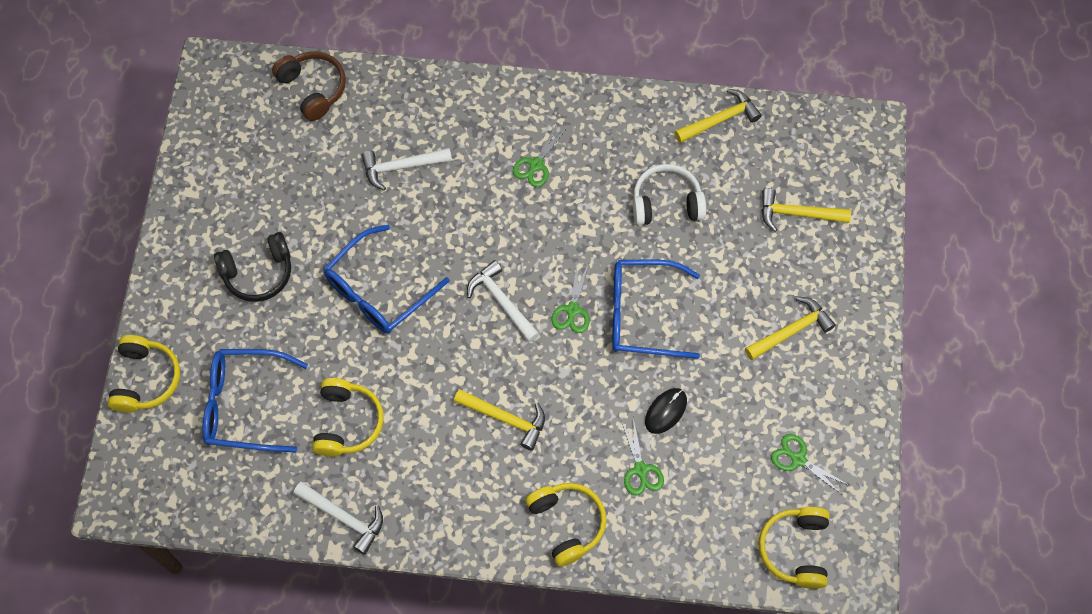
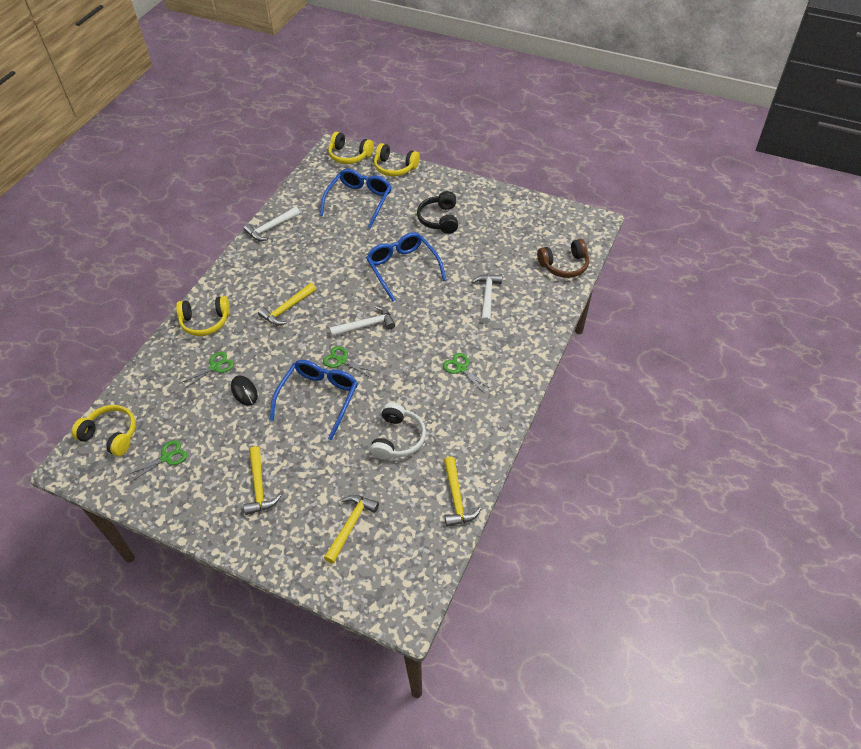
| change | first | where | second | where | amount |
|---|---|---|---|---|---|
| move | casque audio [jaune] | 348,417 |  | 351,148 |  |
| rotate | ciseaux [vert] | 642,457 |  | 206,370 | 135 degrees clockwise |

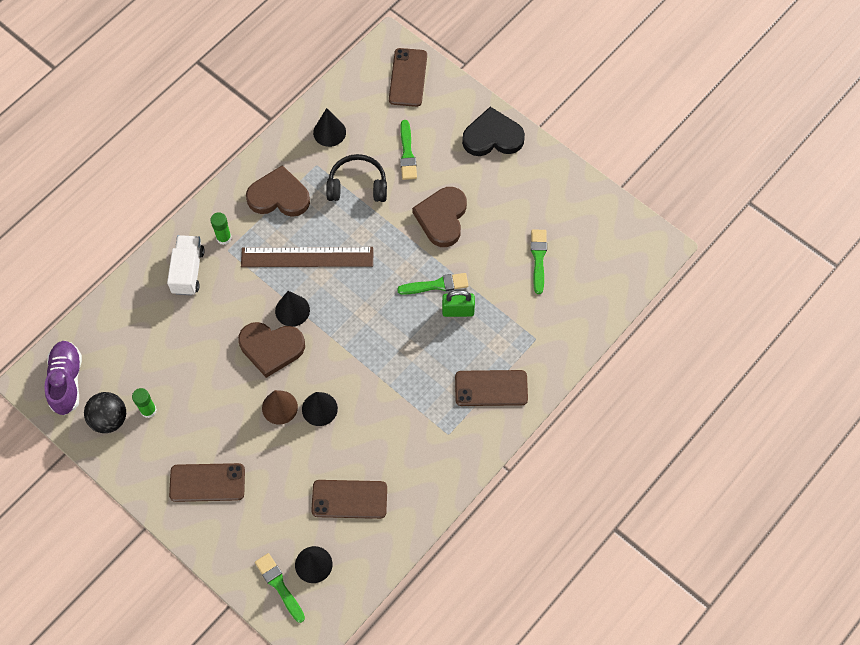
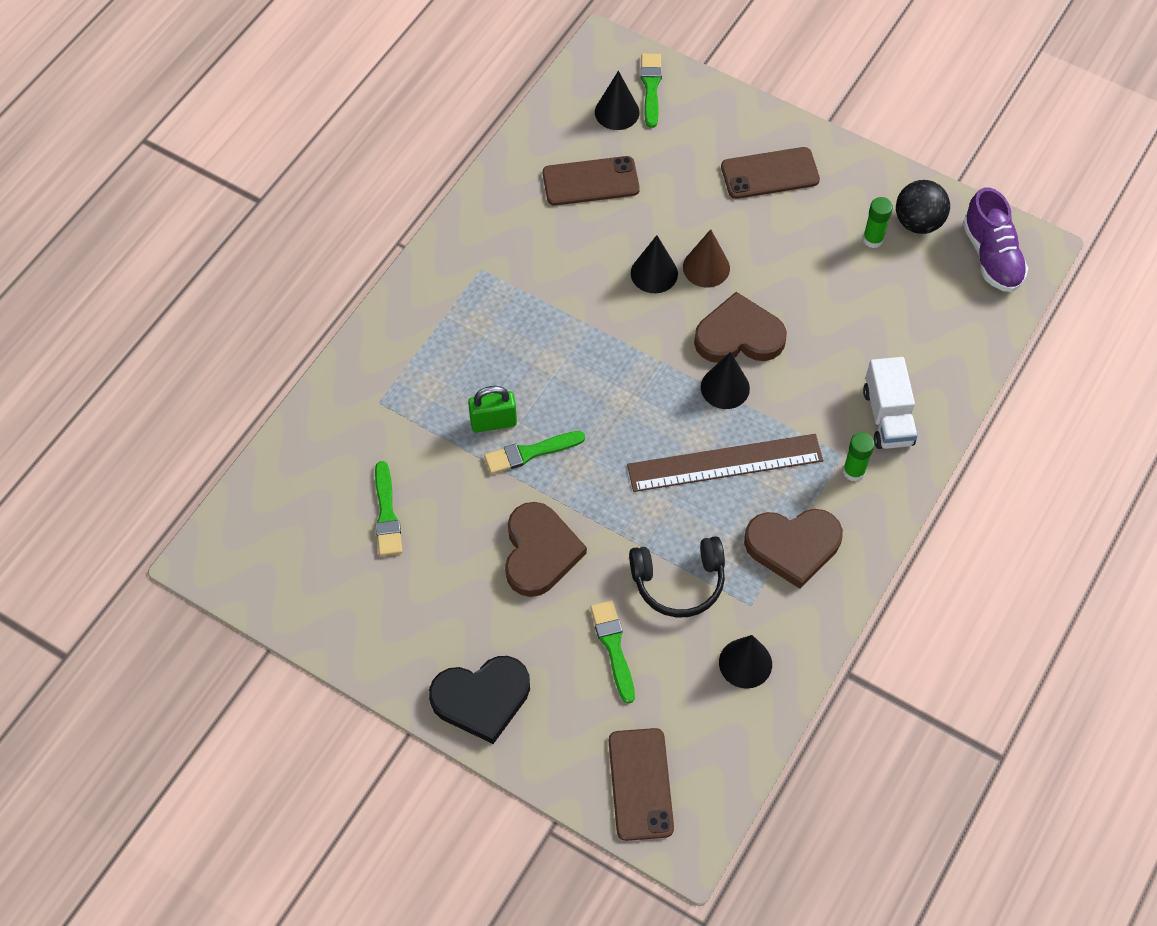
| change | first | where | second | where | amount |
|---|---|---|---|---|---|
| delete | téléphone [marron] | 491,388 |  |  |  |
| rotate | pinceau [vert] | 280,588 |  | 651,91 | 135 degrees counterclockwise |

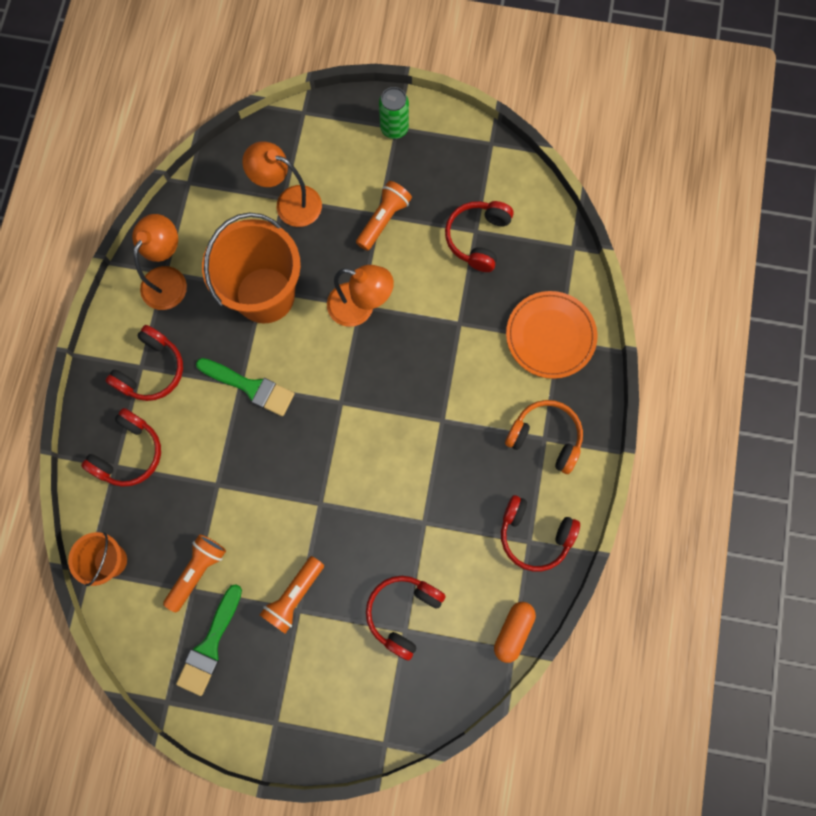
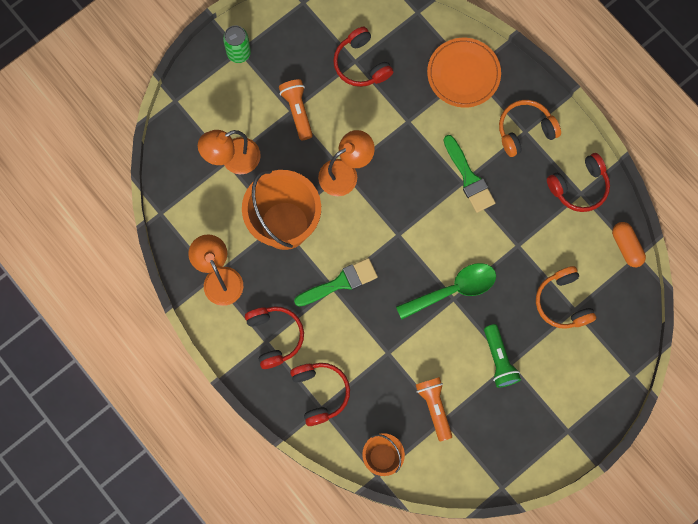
| change | first | where | second | where | amount |
|---|---|---|---|---|---|
| recolor | lampe de poche [orange] | 292,595 | lampe de poche [vert] | 502,356 |  |
| recolor | casque audio [rouge] | 406,618 | casque audio [orange] | 566,297 |  |
| move | pinceau [vert] | 209,640 |  | 469,174 |  |
| insert |  |  | cuillère [vert] | 446,291 |  |

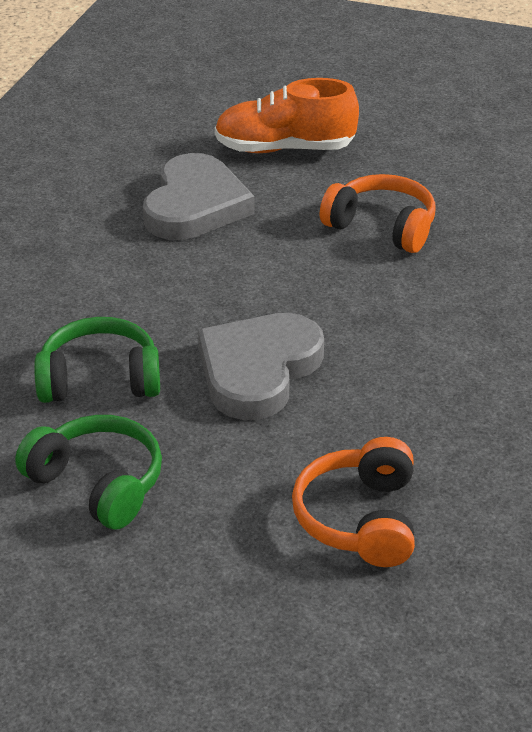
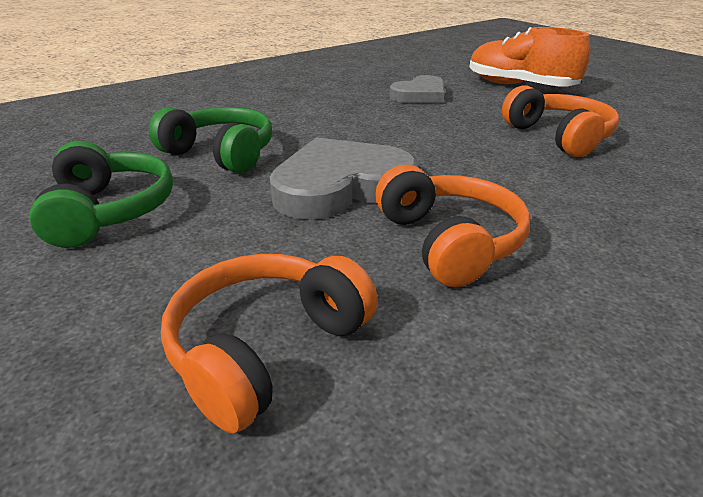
| change | first | where | second | where | amount |
|---|---|---|---|---|---|
| resize | cœur [gris] | 199,196 |  | 417,89 | x0.63 |
| insert |  |  | casque audio [orange] | 452,226 |  |

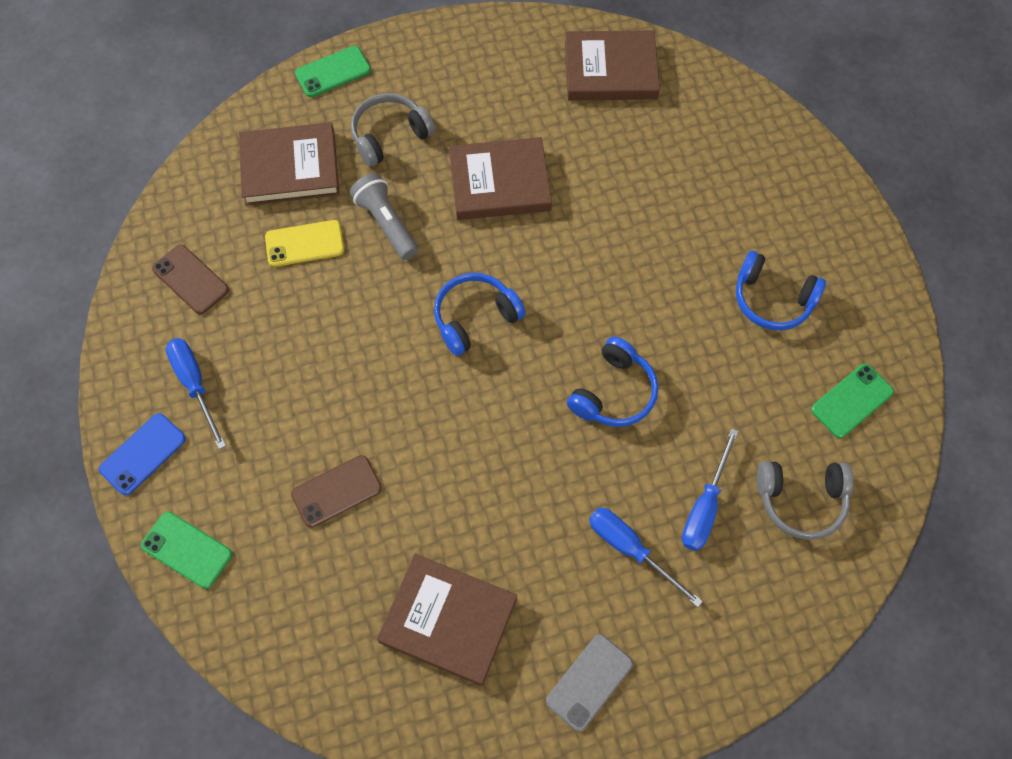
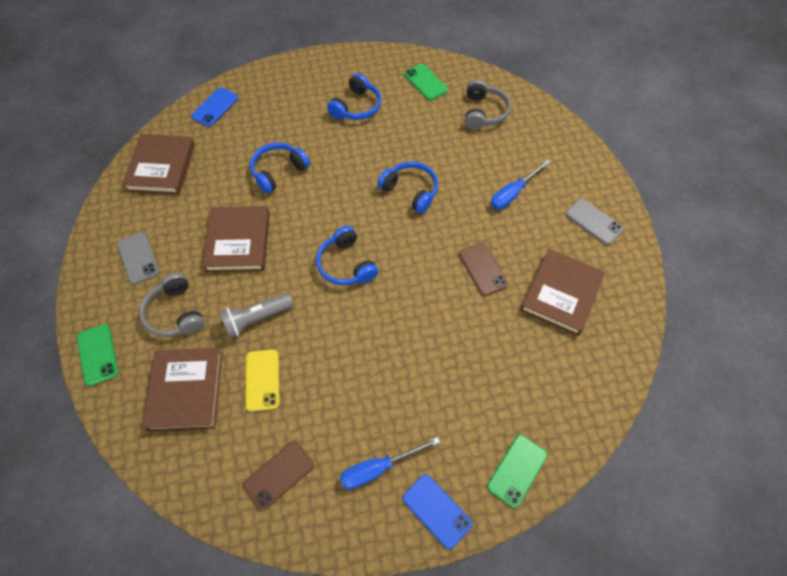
| change | first | where | second | where | amount |
|---|---|---|---|---|---|
| delete | tournevis [bleu] | 710,489 |  |  |  |
| move | téléphone [marron] | 336,491 |  | 483,269 |  |
| insert |  |  | téléphone [bleu] | 214,107 |  |
| insert |  |  | casque audio [bleu] | 280,168 |  |
| insert |  |  | téléphone [gris] | 138,258 |  |

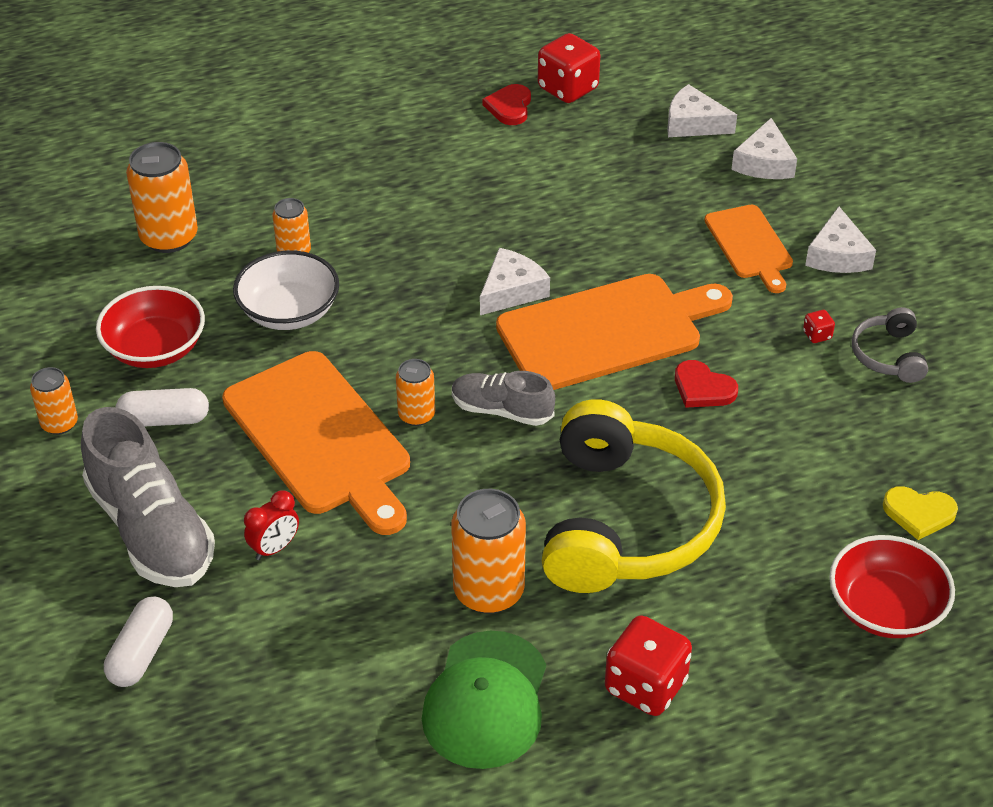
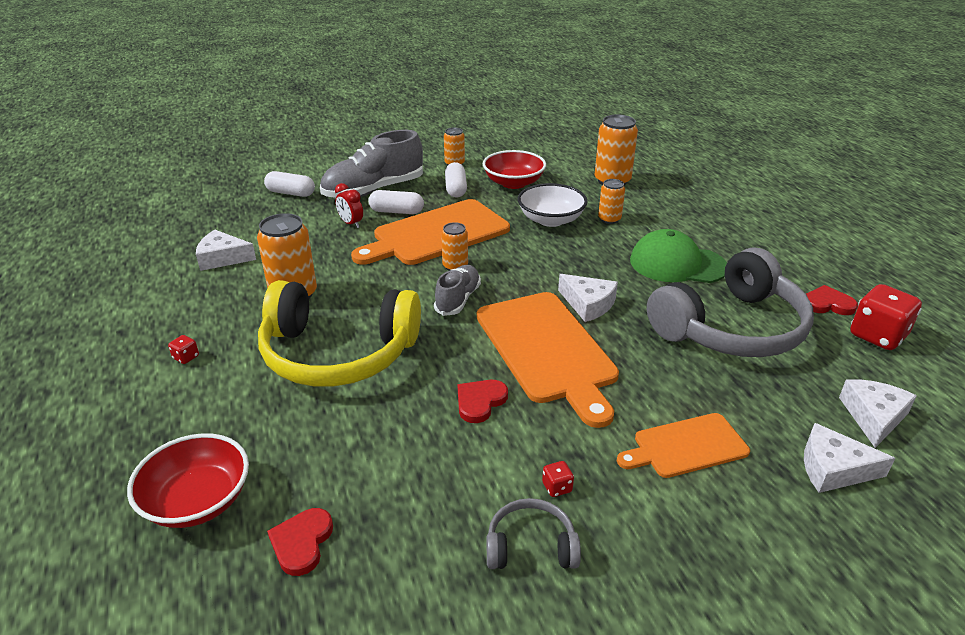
| change | first | where | second | where | amount |
|---|---|---|---|---|---|
| move | fromage [blanc] | 840,239 |  | 226,250 |  |
| recolor | cœur [jaune] | 920,513 | cœur [rouge] | 300,542 |  |
| resize | dé [rouge] | 648,665 |  | 183,349 | x0.43 |
| move | casquette [vert] | 484,700 |  | 678,256 |  |
| insert |  |  | gélule [blanc] | 396,202 |  |
| insert |  |  | casque audio [gris] | 730,302 |  |

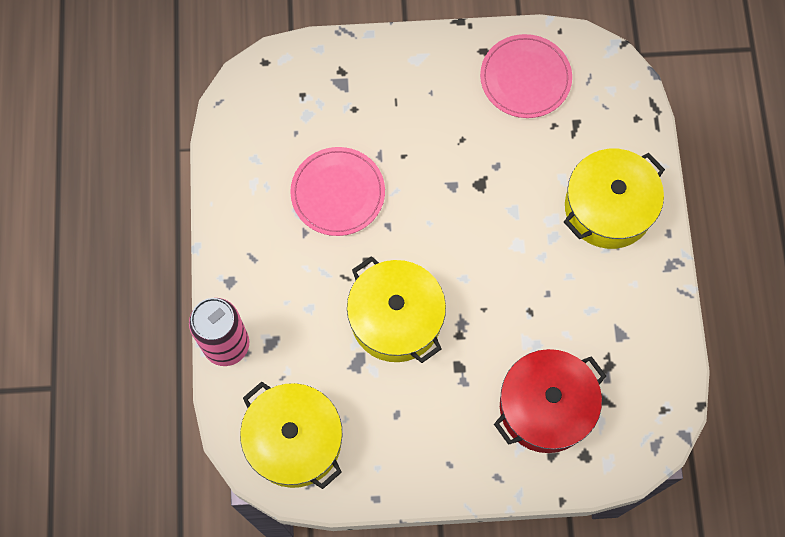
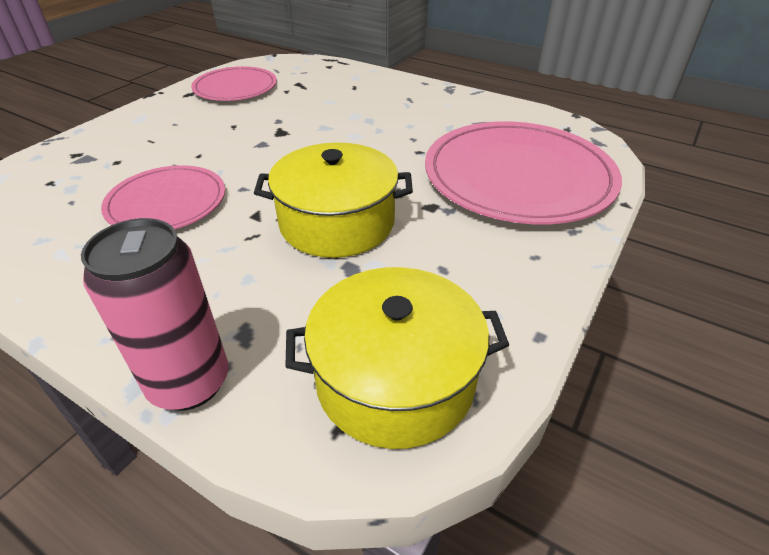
| change | first | where | second | where | amount |
|---|---|---|---|---|---|
| delete | marmite [jaune] | 614,199 |  |  |  |
| replace | marmite [rouge] | 550,401 | assiette [rose] | 523,172 |  |

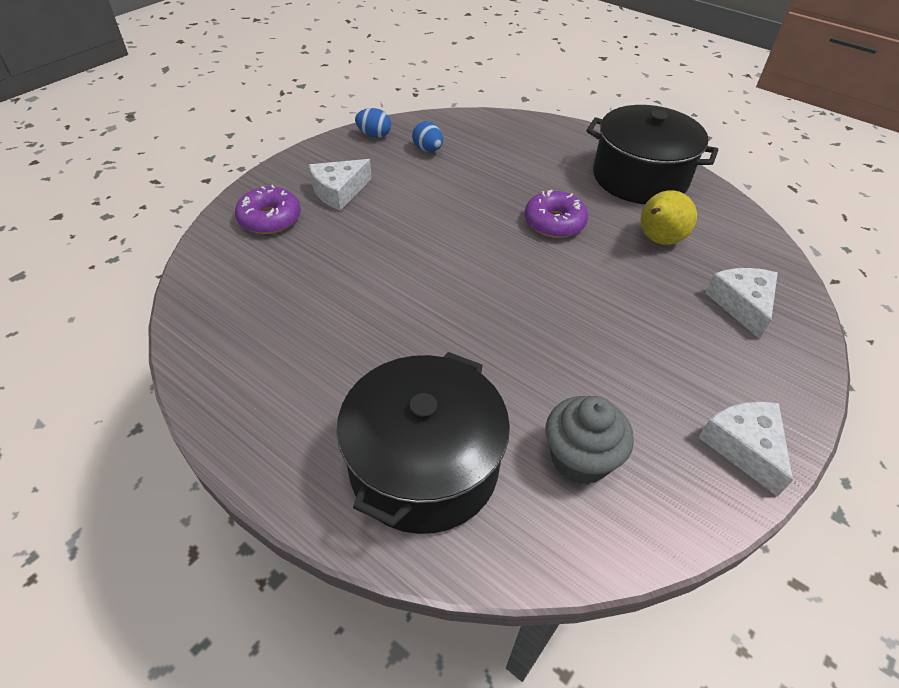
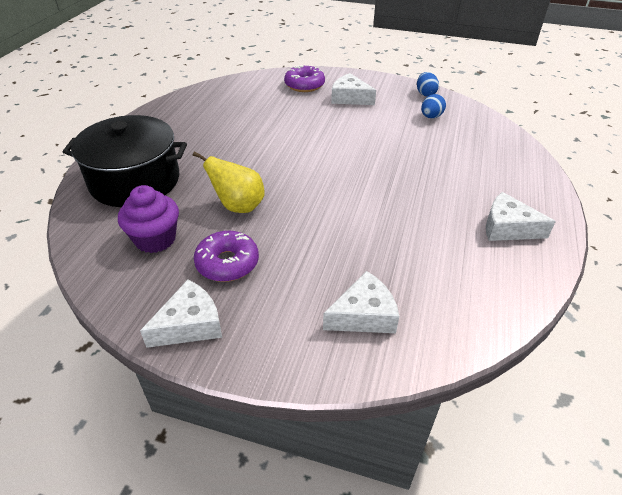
| change | first | where | second | where | amount |
|---|---|---|---|---|---|
| replace | marmite [noir] | 652,154 | fromage [blanc] | 521,216 |  |
| move | beignet [violet] | 556,214 |  | 226,256 |  |
| move | poire [jaune] | 669,217 |  | 229,182 |  |
| recolor | muffin [gris] | 589,440 | muffin [violet] | 148,219 |  |

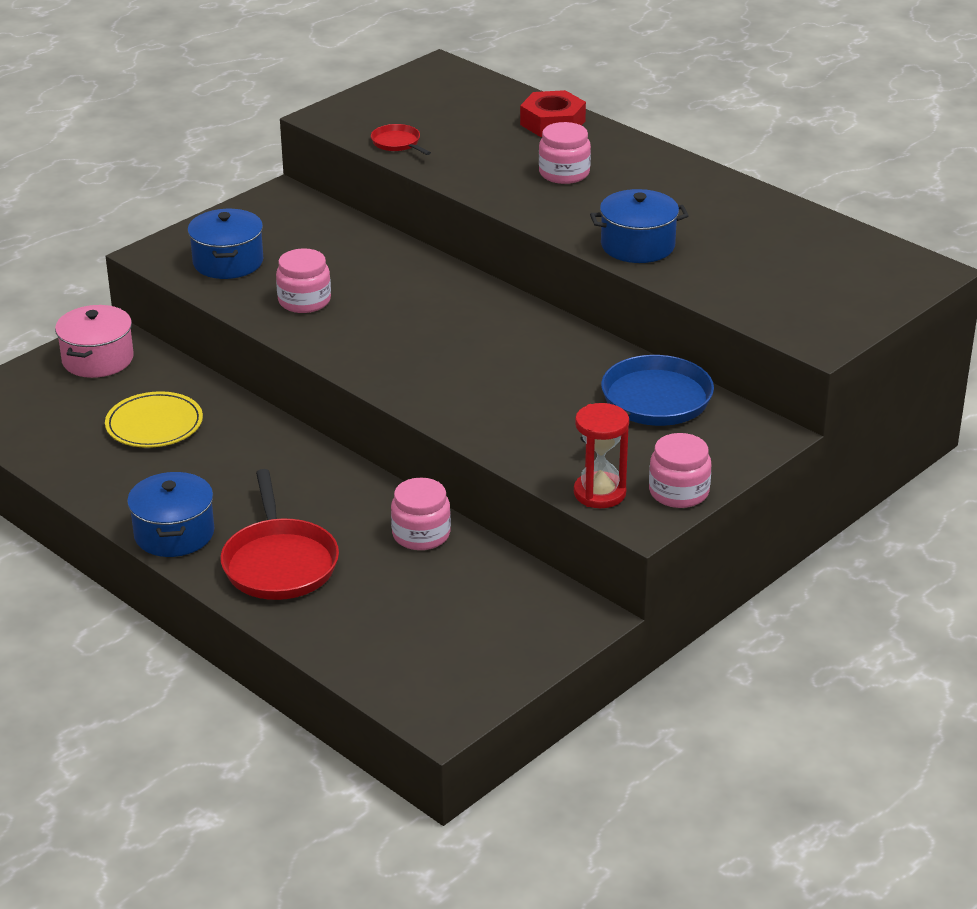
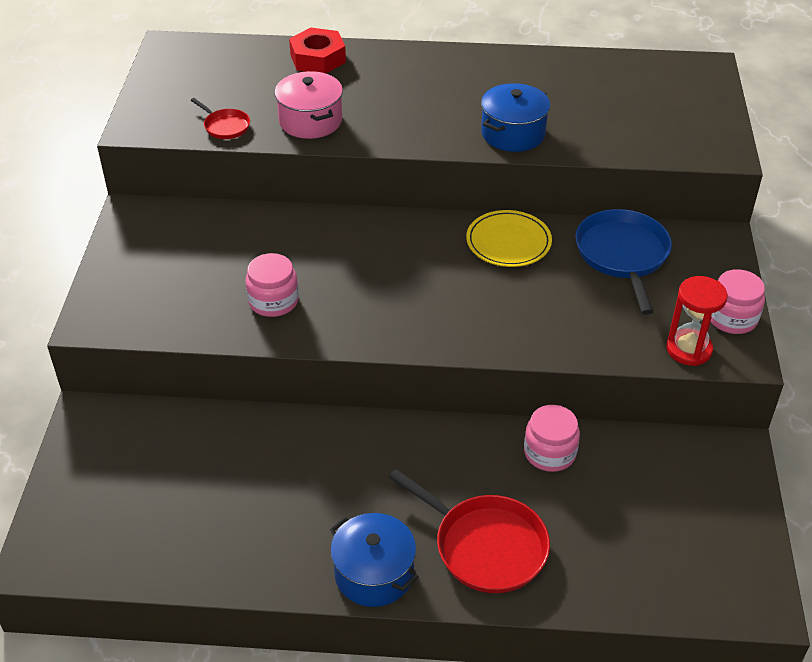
| change | first | where | second | where | amount |
|---|---|---|---|---|---|
| delete | bocal [rose] | 565,153 |  |  |  |
| rotate | poêle [rouge] | 401,139 |  | 220,118 | 150 degrees counterclockwise |
| delete | marmite [bleu] | 225,244 |  |  |  |
| move | marmite [rose] | 94,341 |  | 308,105 |  |
| move | assiette [jaune] | 154,419 |  | 509,238 |  |

